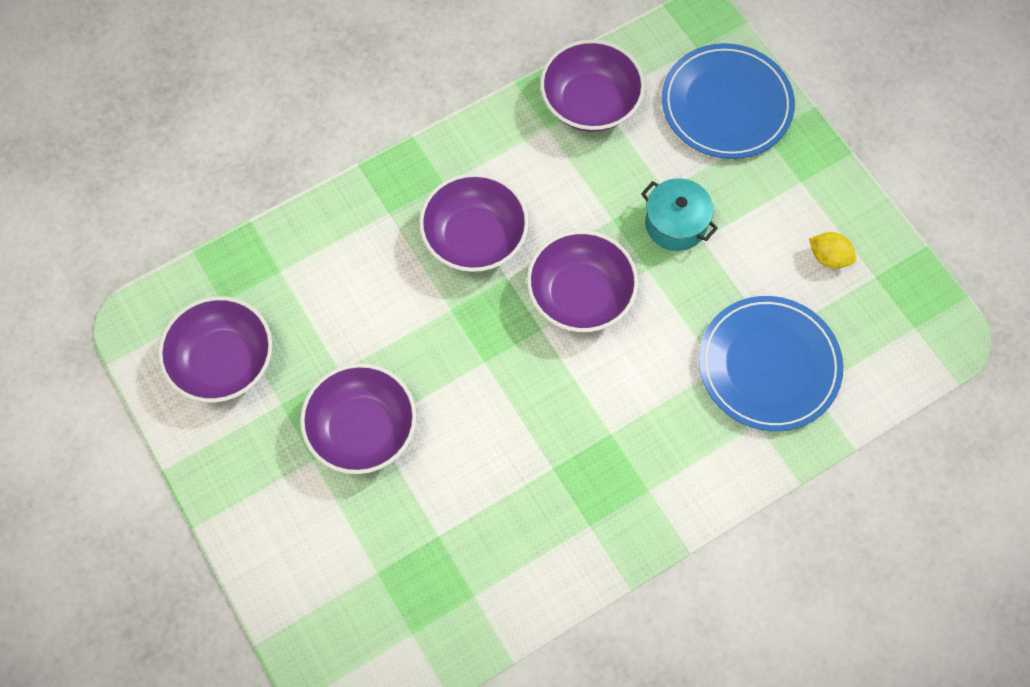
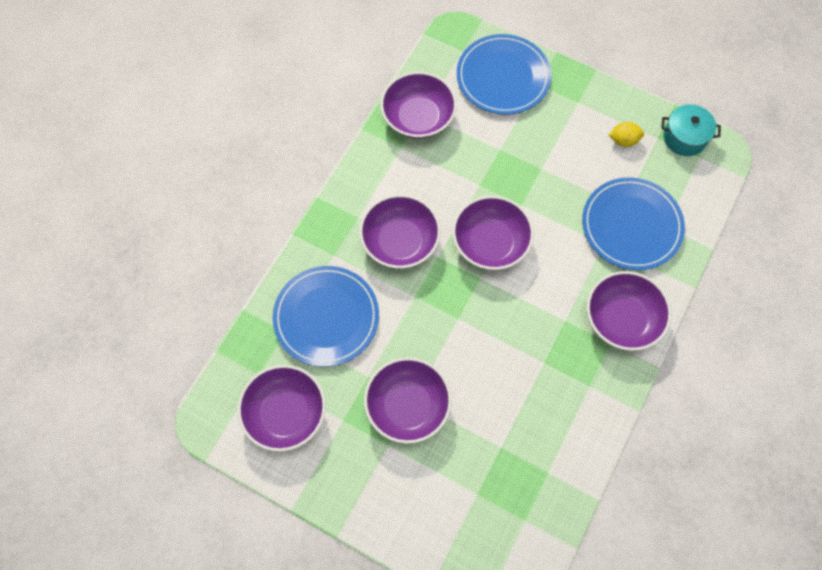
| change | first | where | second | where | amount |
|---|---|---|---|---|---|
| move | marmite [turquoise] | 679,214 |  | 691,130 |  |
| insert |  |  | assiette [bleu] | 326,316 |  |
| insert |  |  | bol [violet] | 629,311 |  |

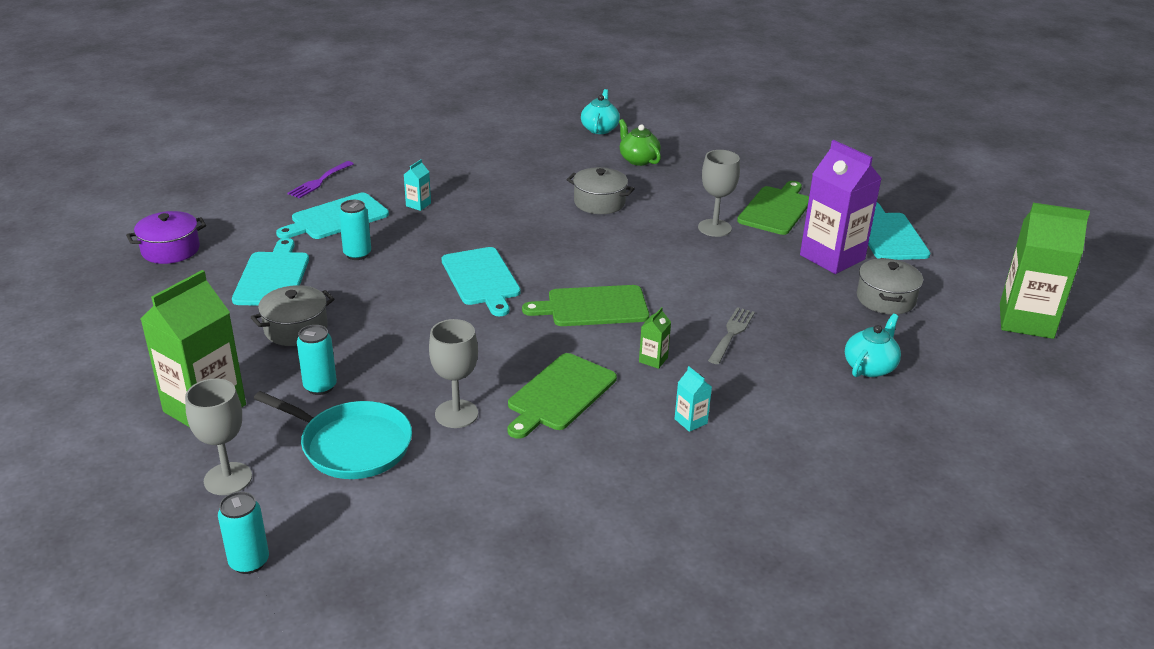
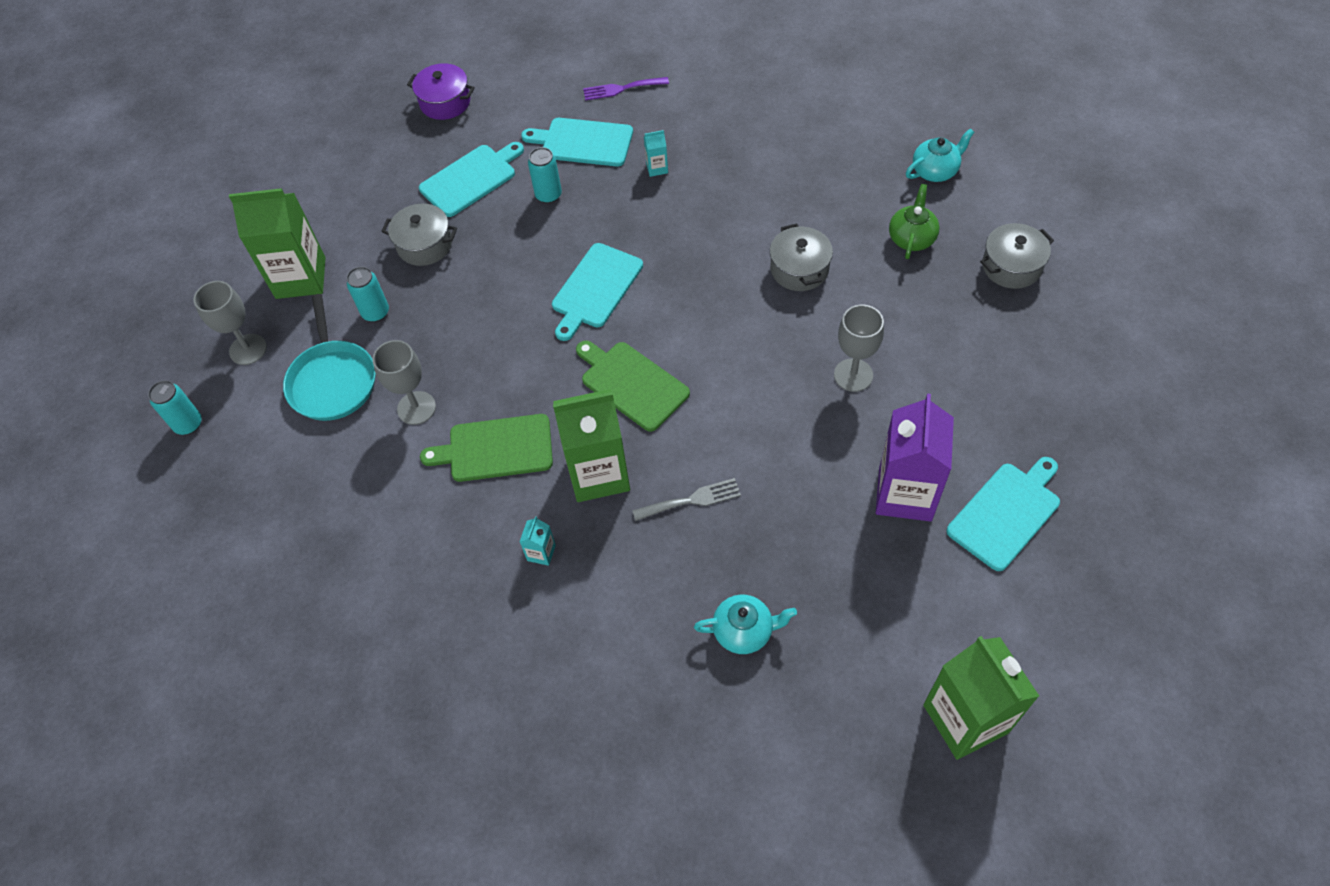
| change | first | where | second | where | amount |
|---|---|---|---|---|---|
| delete | planche à découper [vert] | 773,208 |  |  |  |
| move | marmite [gris] | 890,286 |  | 1017,256 |  |
| resize | brique de lait [vert] | 655,338 |  | 591,445 | x2.41 |

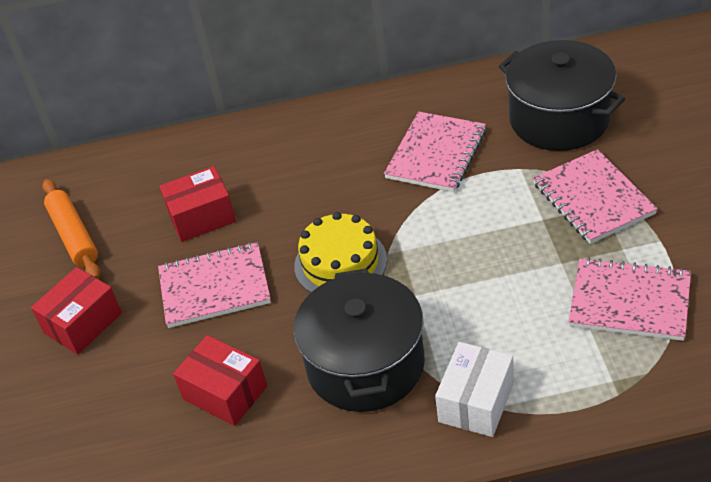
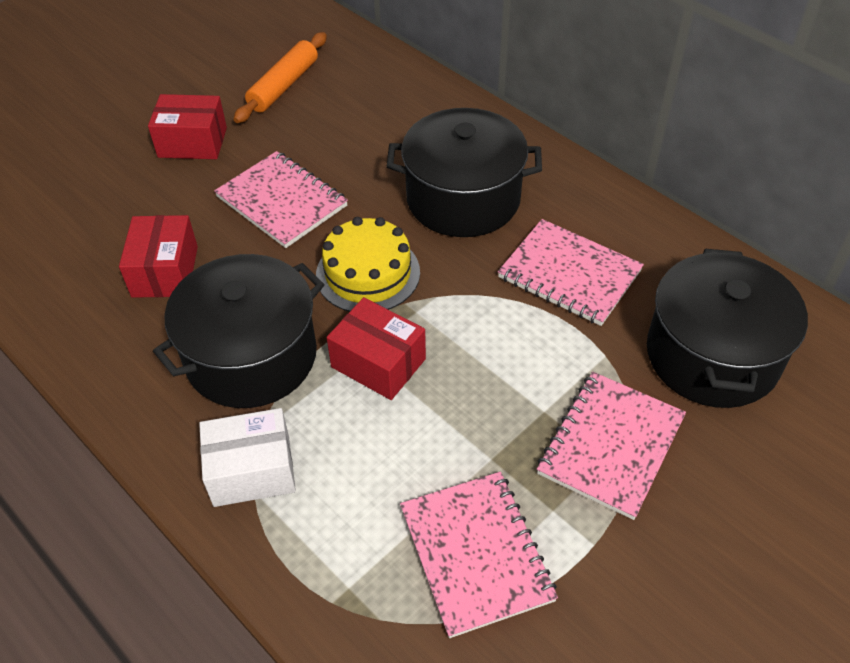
| change | first | where | second | where | amount |
|---|---|---|---|---|---|
| rotate | carnet [rose] | 435,151 |  | 571,272 | 45 degrees clockwise |
| move | boîte [rouge] | 198,204 |  | 376,348 |  |
| insert |  |  | marmite [noir] | 464,172 |  |

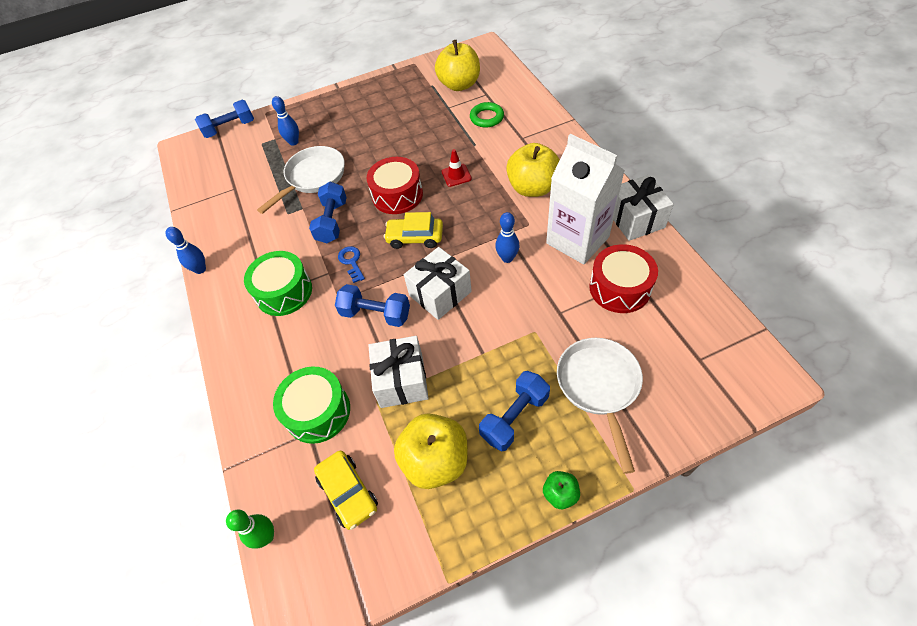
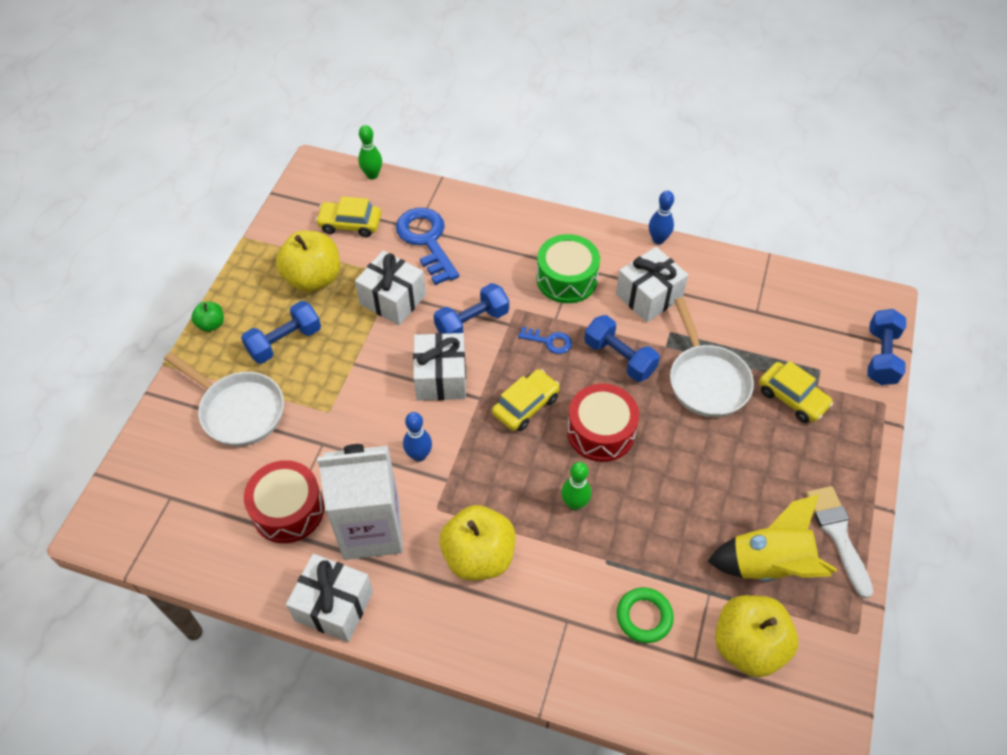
| change | first | where | second | where | amount |
|---|---|---|---|---|---|
| replace | quille [bleu] | 285,121 | voiture [jaune] | 796,392 |  |
| replace | cône de chantier [rouge] | 457,168 | quille [vert] | 576,486 |  |
| replace | tambour [vert] | 311,405 | clé [bleu] | 427,246 |  |
| rotate | haltère [bleu] | 514,411 |  | 281,332 | 60 degrees clockwise |
| insert |  |  | cadeau [blanc] | 652,284 |  |
| insert |  |  | pinceau [blanc] | 839,542 |  |
| insert |  |  | fusée [jaune] | 772,537 |  |

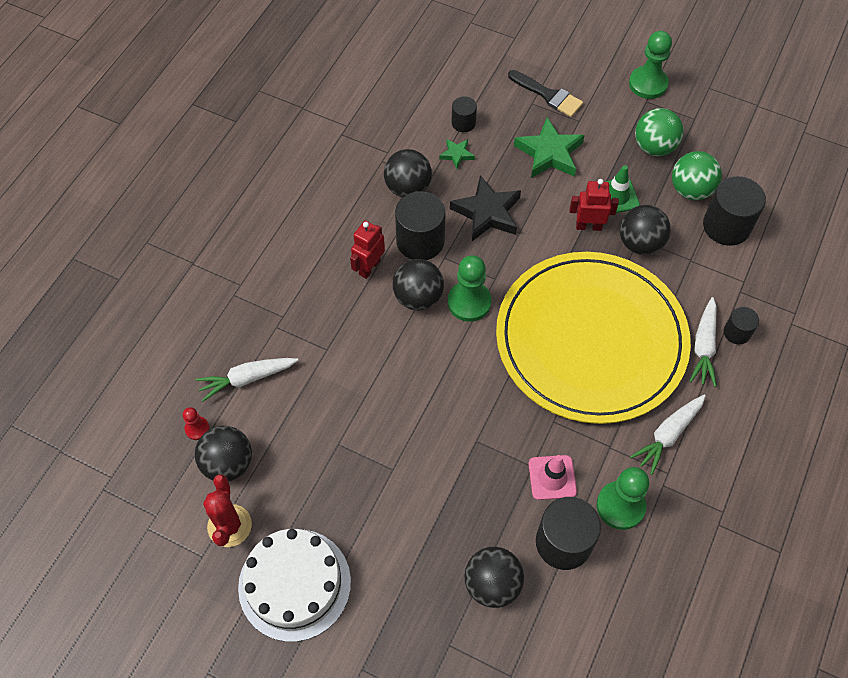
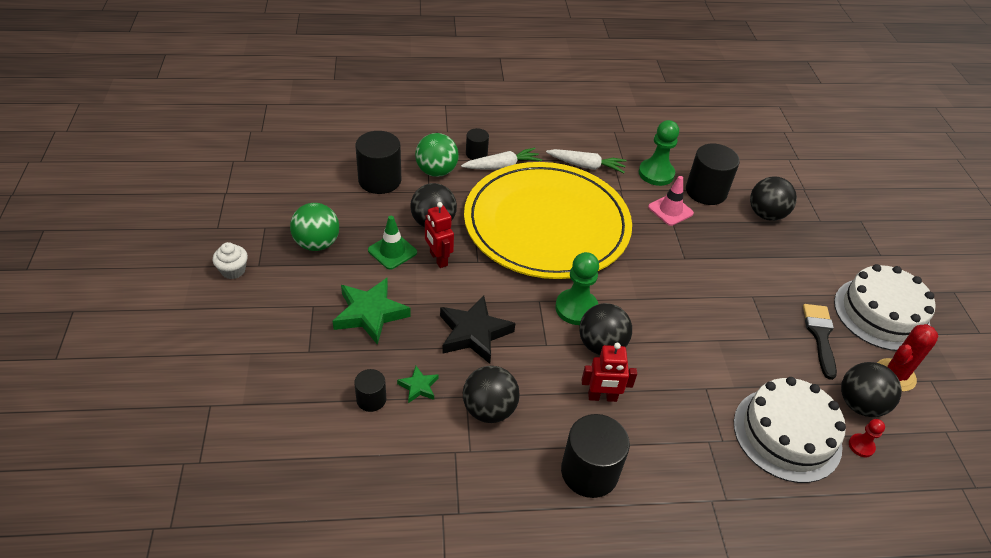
| change | first | where | second | where | amount |
|---|---|---|---|---|---|
| replace | pion [vert] | 650,65 | muffin [blanc] | 230,260 |  |
| move | pinceau [noir] | 545,93 |  | 820,342 |  |
| move | balle [vert] | 697,175 |  | 437,155 |  |
| move | cylindre [noir] | 420,225 |  | 595,456 |  |
| replace | carotte [blanc] | 247,380 | gâteau [blanc] | 790,430 |  |

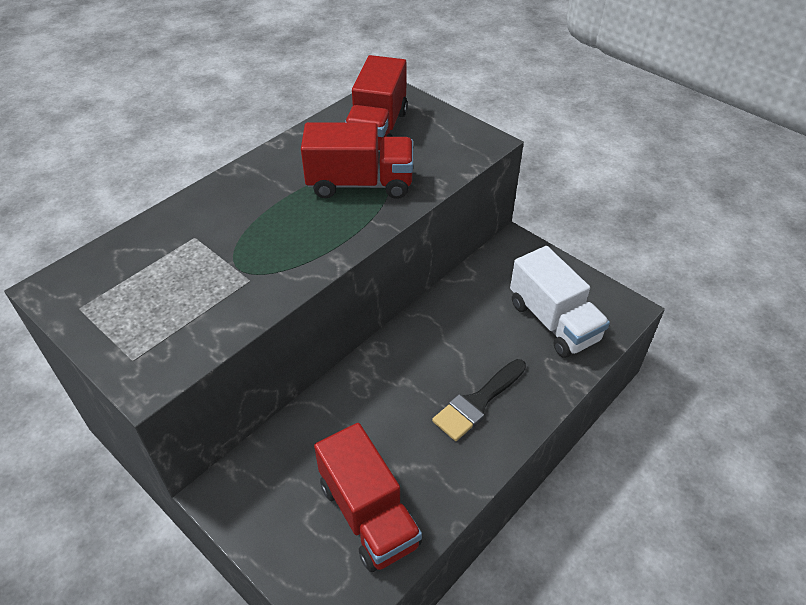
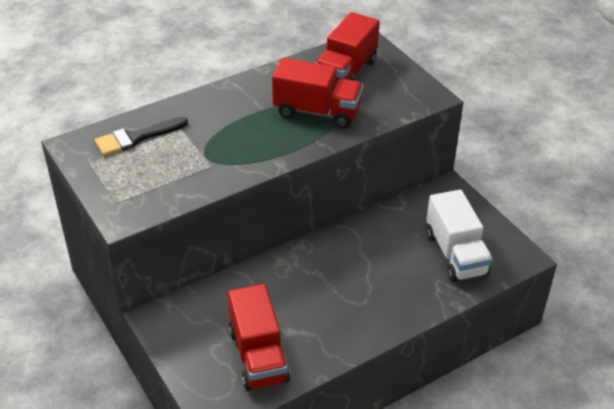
| change | first | where | second | where | amount |
|---|---|---|---|---|---|
| move | pinceau [noir] | 479,400 |  | 141,136 |  |

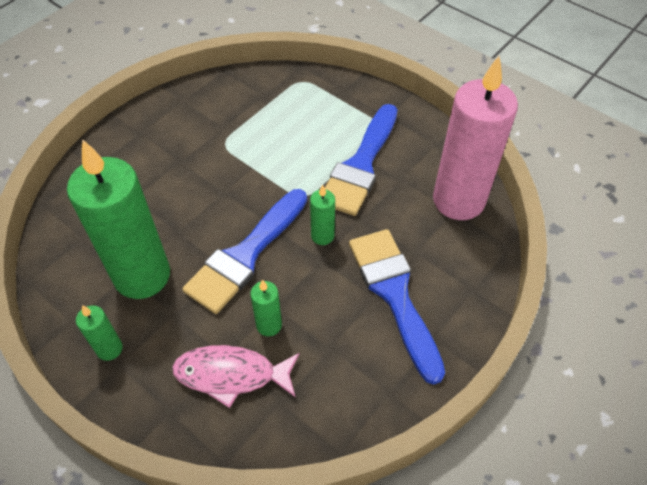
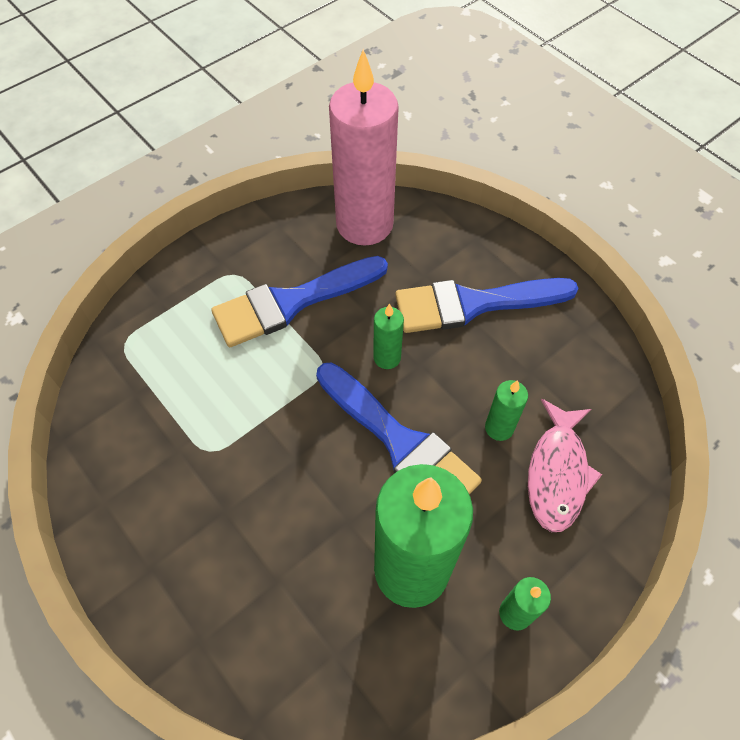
| change | first | where | second | where | amount |
|---|---|---|---|---|---|
| rotate | pinceau [bleu] | 361,160 |  | 299,301 | 120 degrees clockwise |

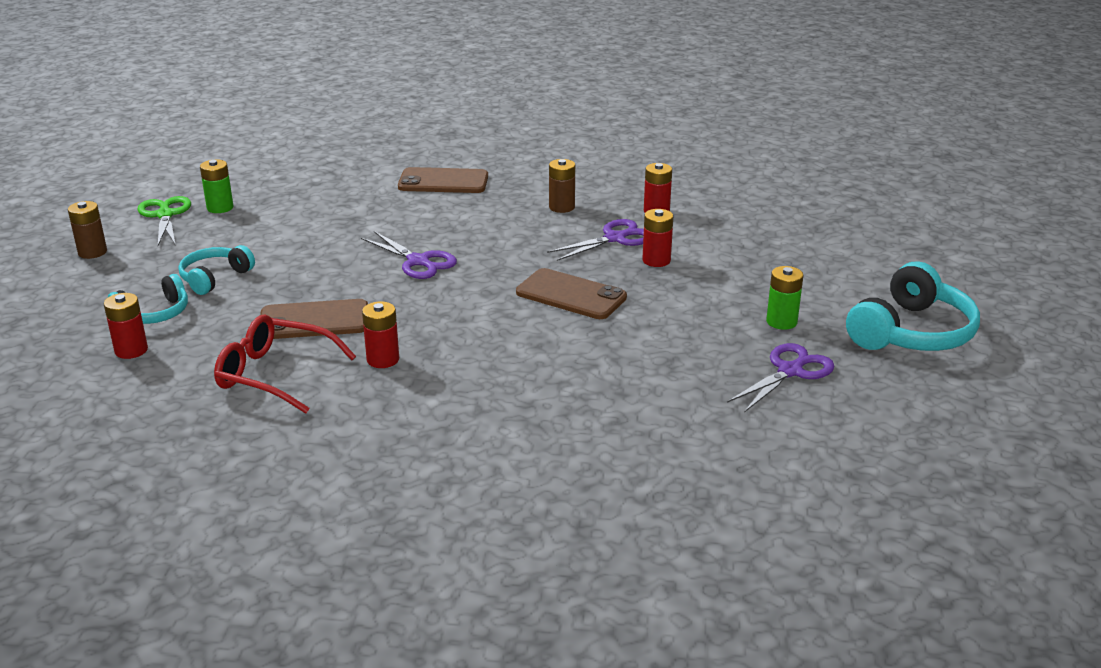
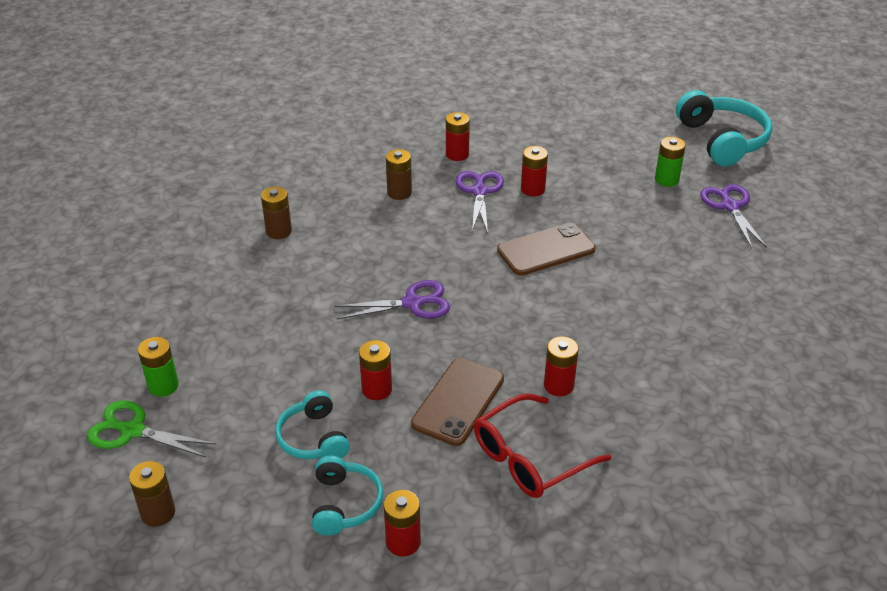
| change | first | where | second | where | amount |
|---|---|---|---|---|---|
| replace | téléphone [marron] | 443,180 | pile [marron] | 276,213 |  |
| insert |  |  | pile [rouge] | 375,370 |  |

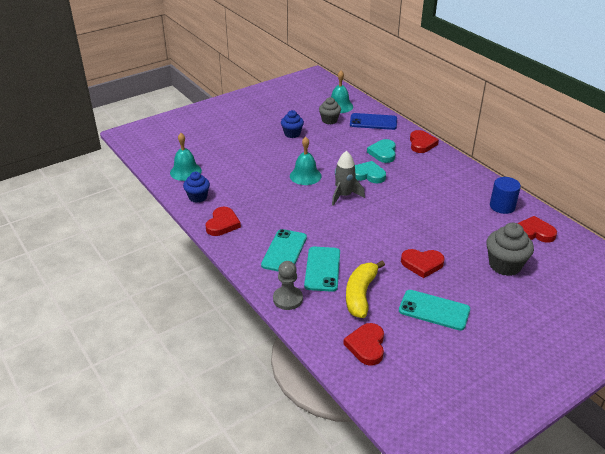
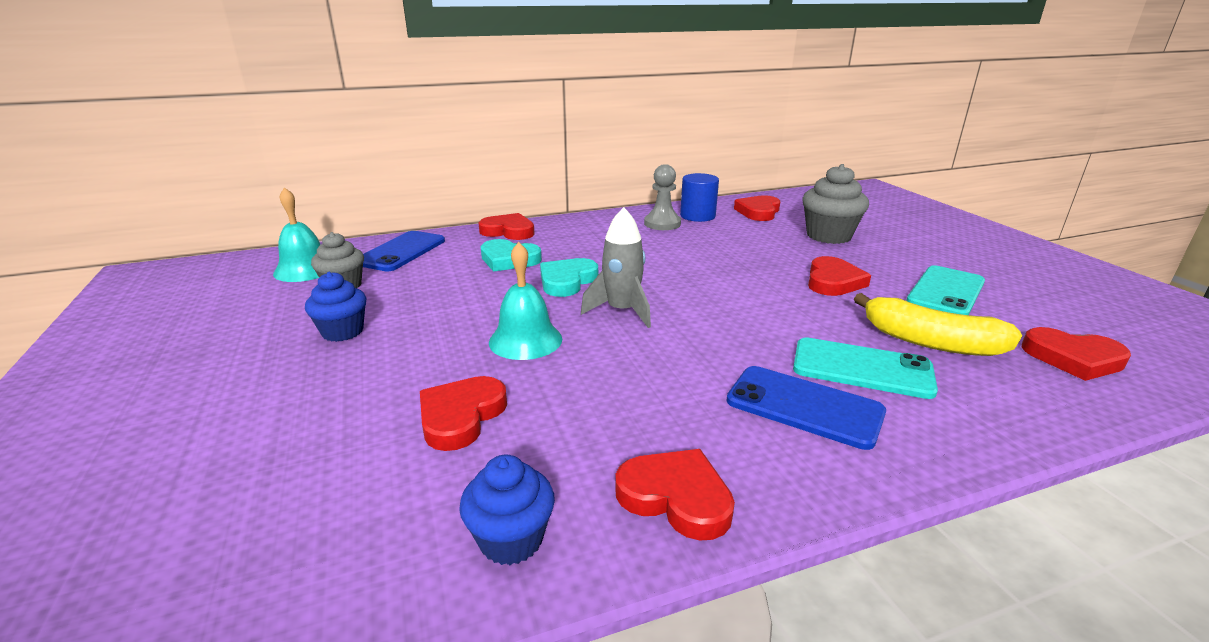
| change | first | where | second | where | amount |
|---|---|---|---|---|---|
| delete | cloche [turquoise] | 186,157 |  |  |  |
| recolor | téléphone [turquoise] | 284,250 | téléphone [bleu] | 806,408 |  |
| move | pion [gris] | 288,285 |  | 662,197 |  |
| insert |  |  | cœur [rouge] | 463,413 |  |

